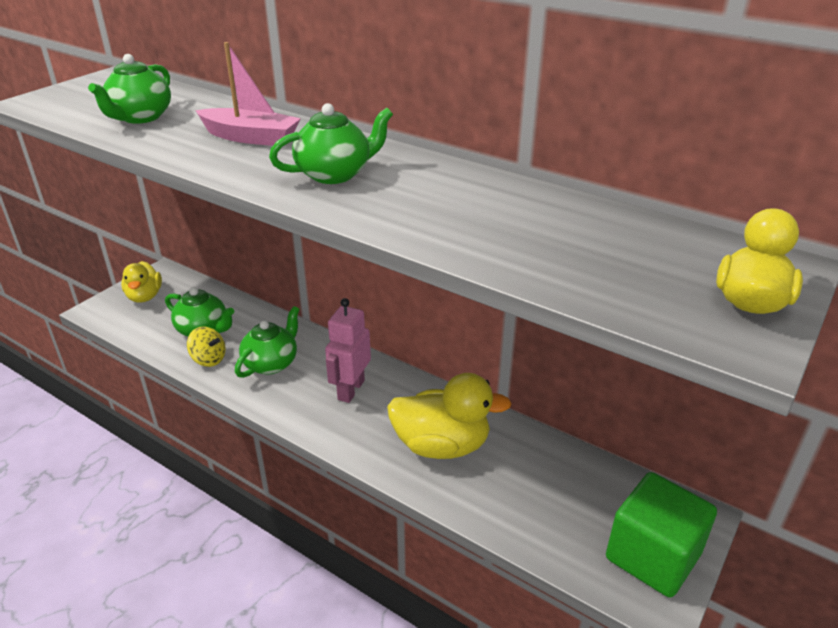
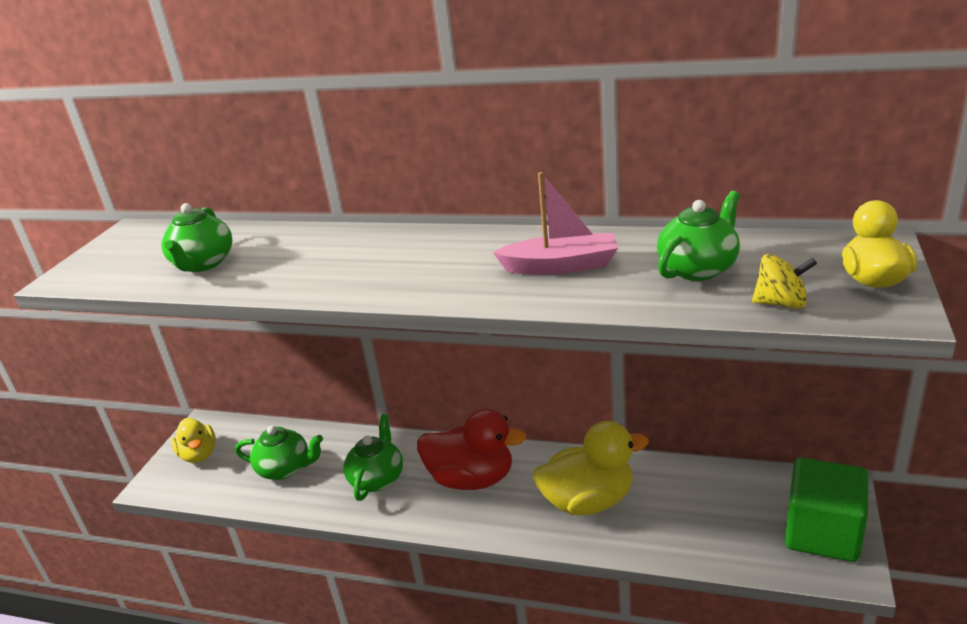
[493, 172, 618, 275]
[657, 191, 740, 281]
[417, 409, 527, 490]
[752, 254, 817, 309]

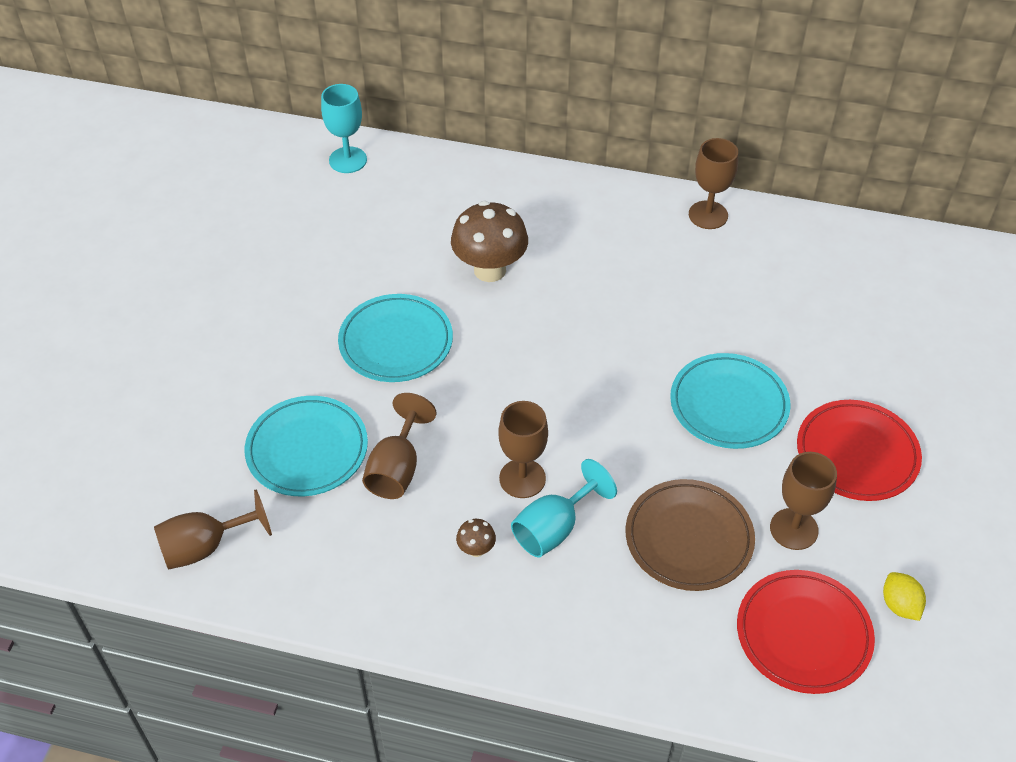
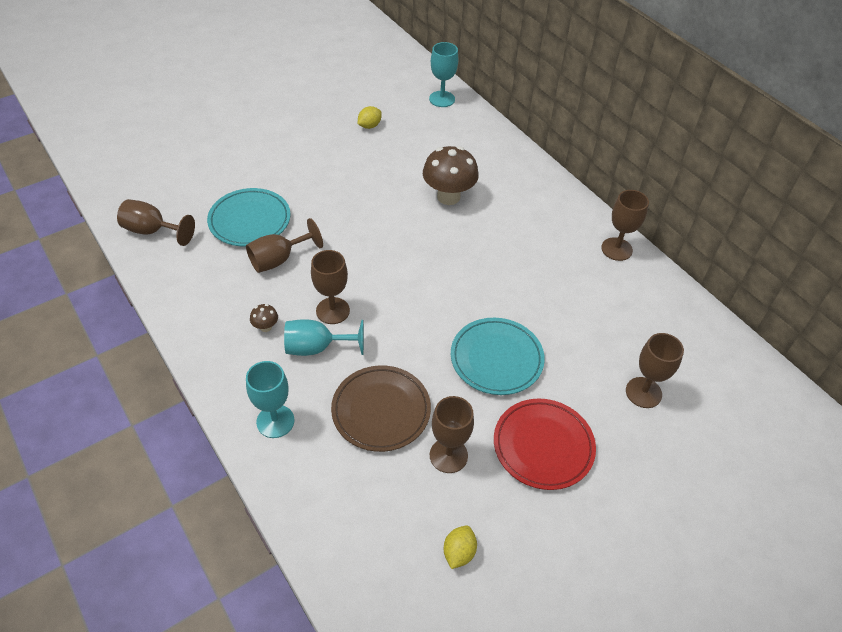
[338, 294, 453, 382] (first image)
[737, 570, 875, 694] (first image)
[358, 106, 382, 129]
[626, 333, 684, 408]
[246, 361, 295, 438]

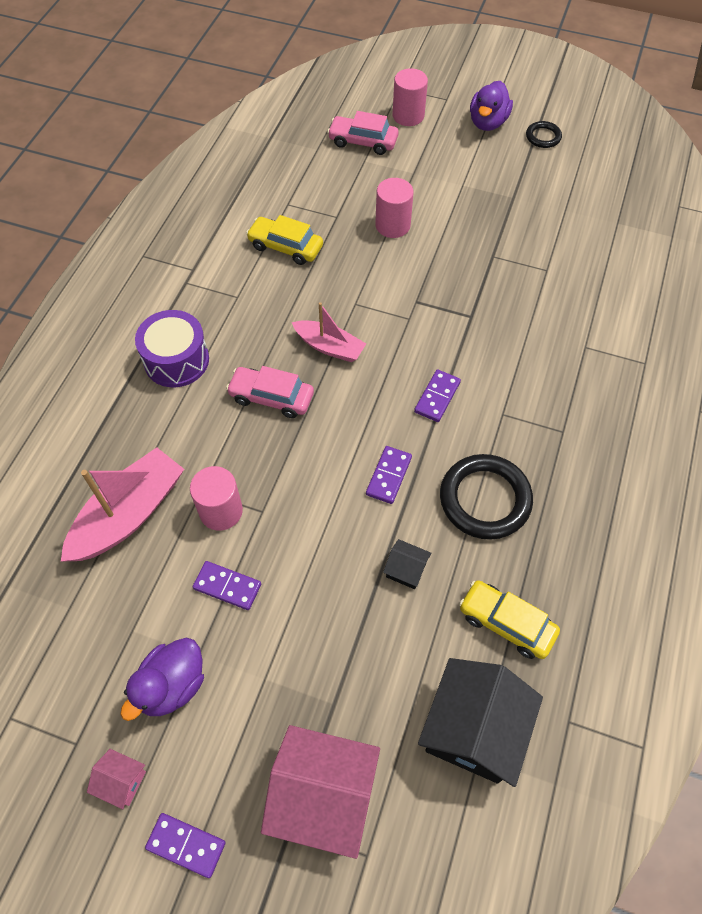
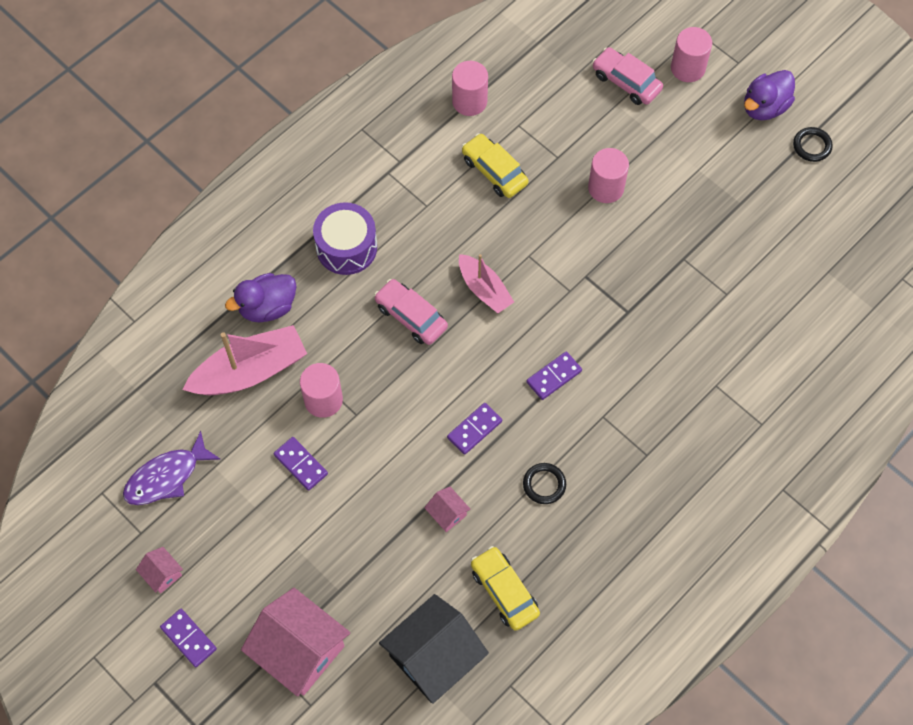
[523, 463, 566, 504]
[424, 487, 471, 532]
[225, 273, 296, 323]
[452, 61, 488, 116]
[123, 431, 221, 505]

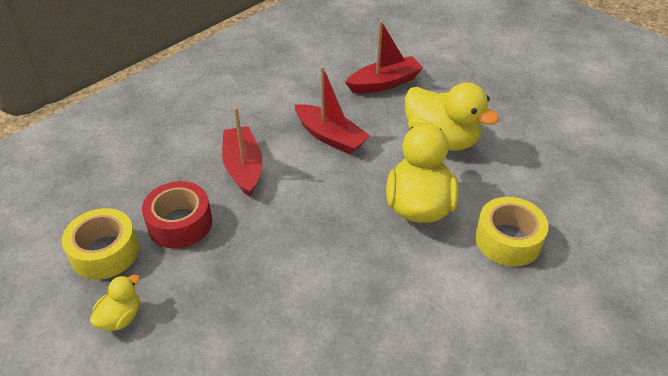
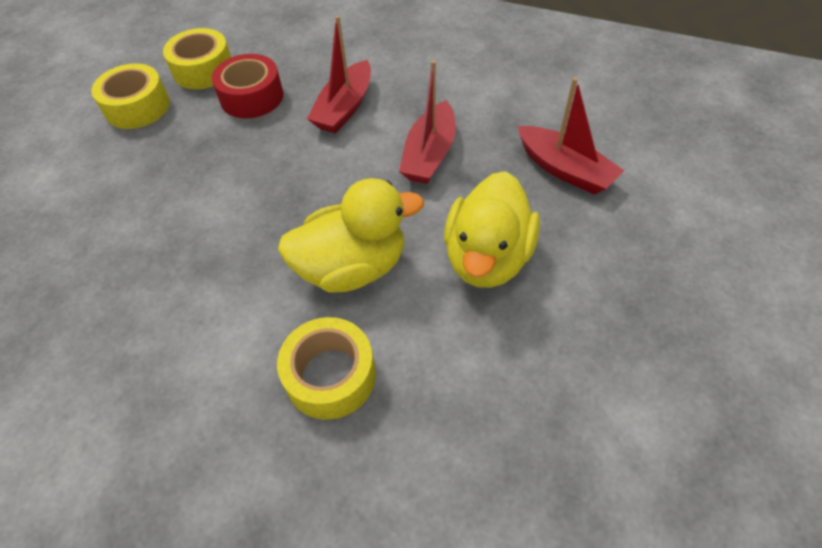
[307, 16, 371, 134]
[92, 64, 170, 129]

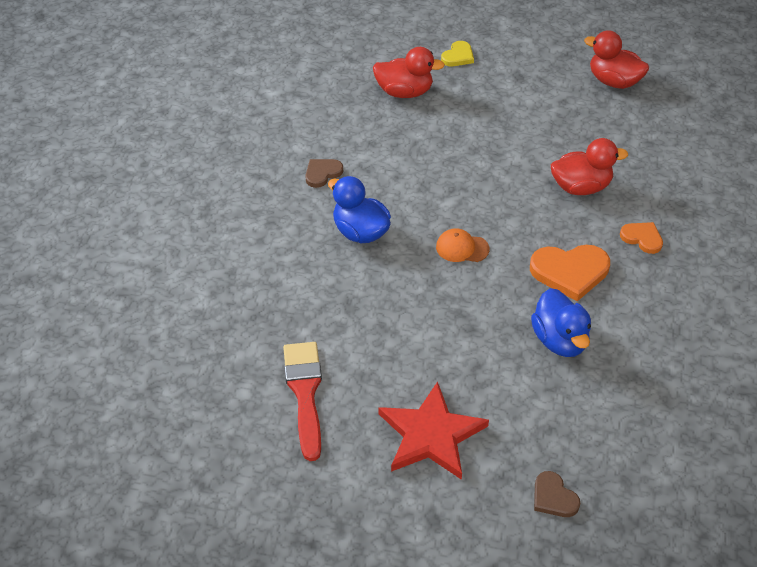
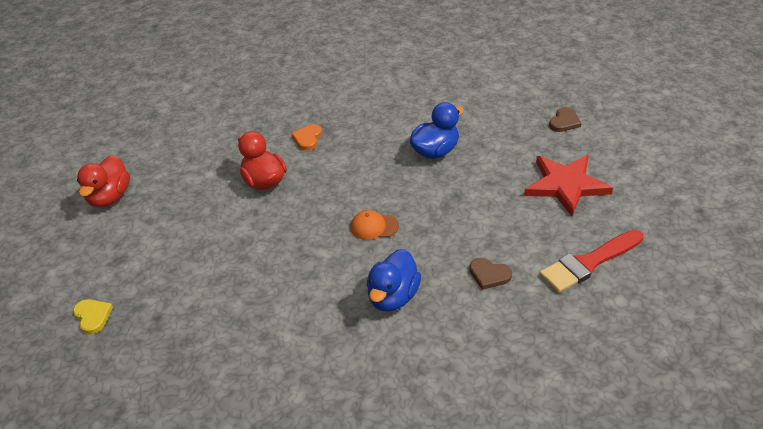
[73, 299, 113, 334]
[373, 47, 445, 98] (first image)
[469, 258, 512, 290]
[351, 210, 399, 240]
[530, 245, 610, 301] (first image)

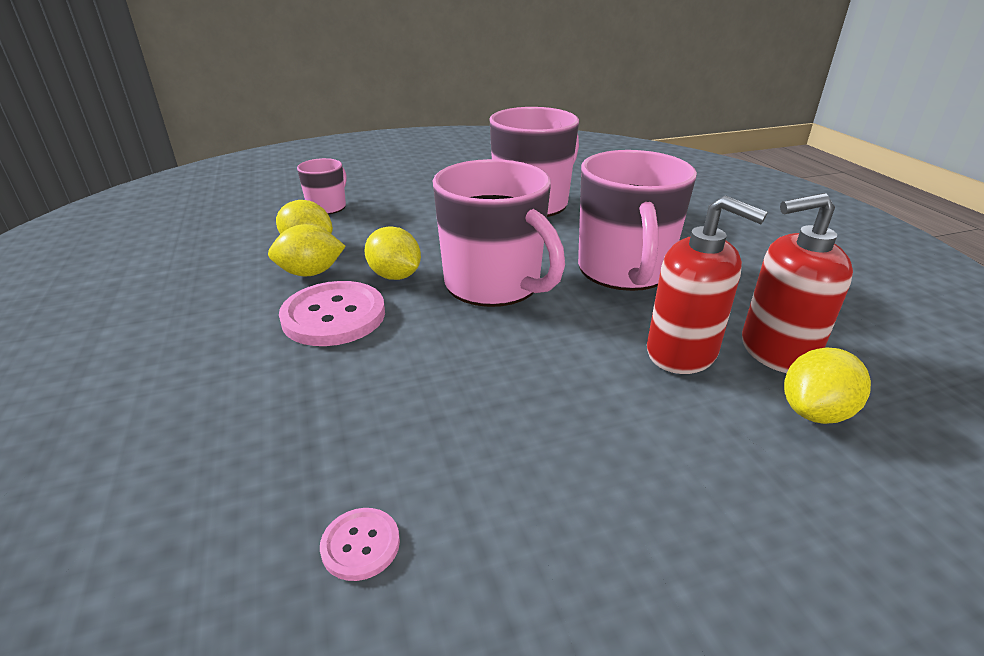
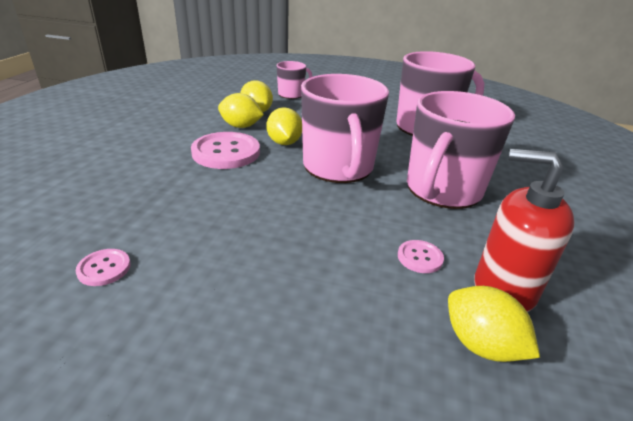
[398, 240, 444, 273]
[448, 286, 540, 362]

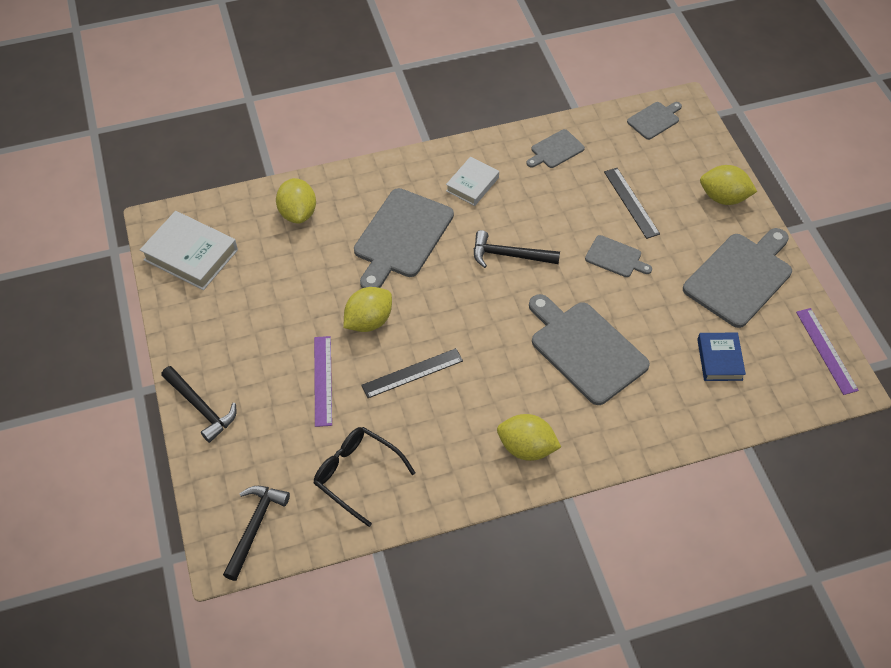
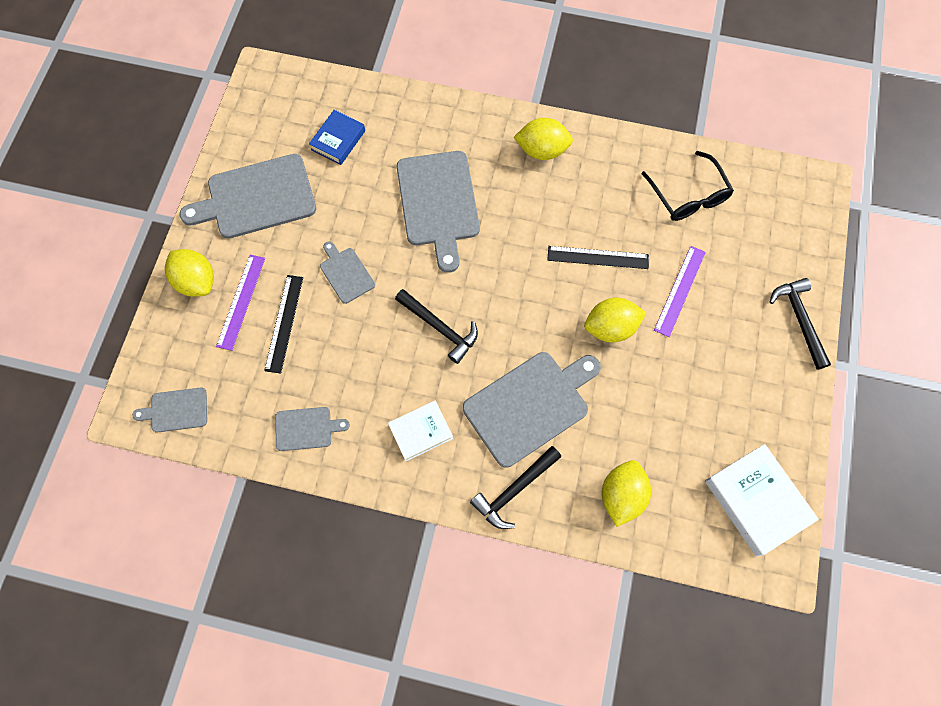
[216, 255, 265, 351]
[514, 118, 573, 160]
[470, 446, 561, 529]

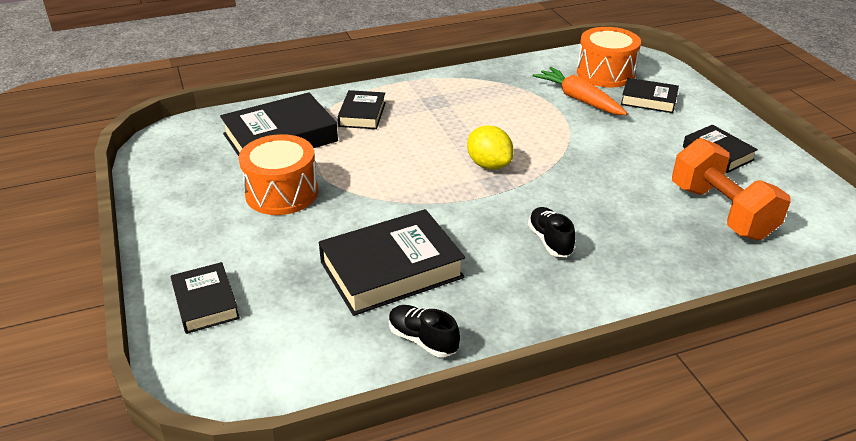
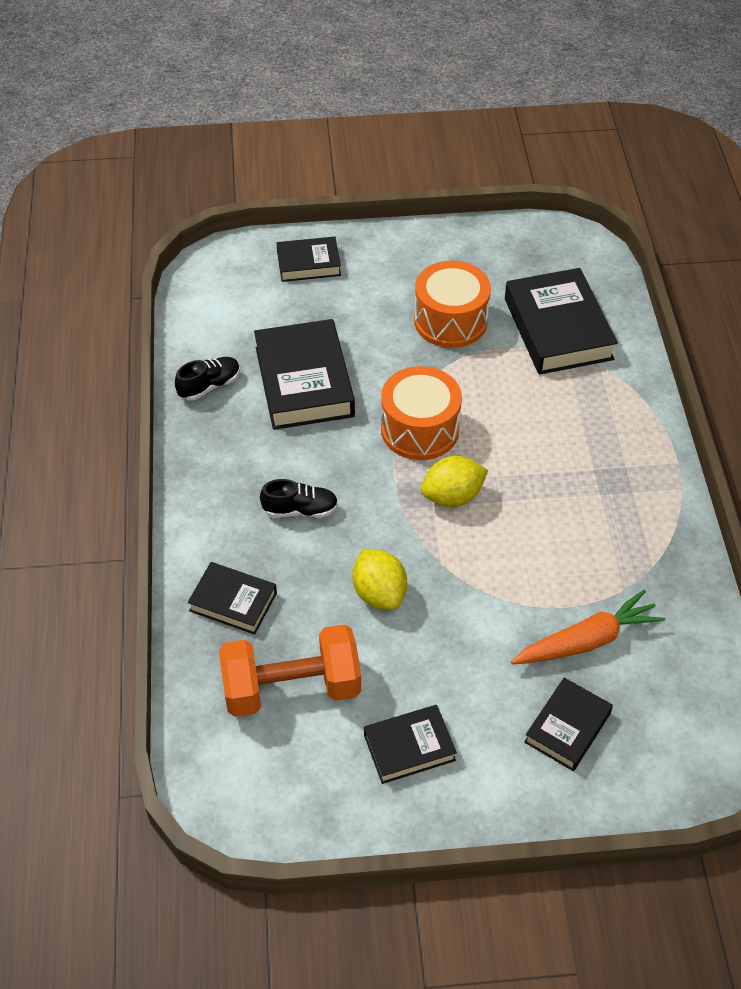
[381, 366, 462, 460]
[187, 562, 277, 635]
[352, 549, 407, 610]

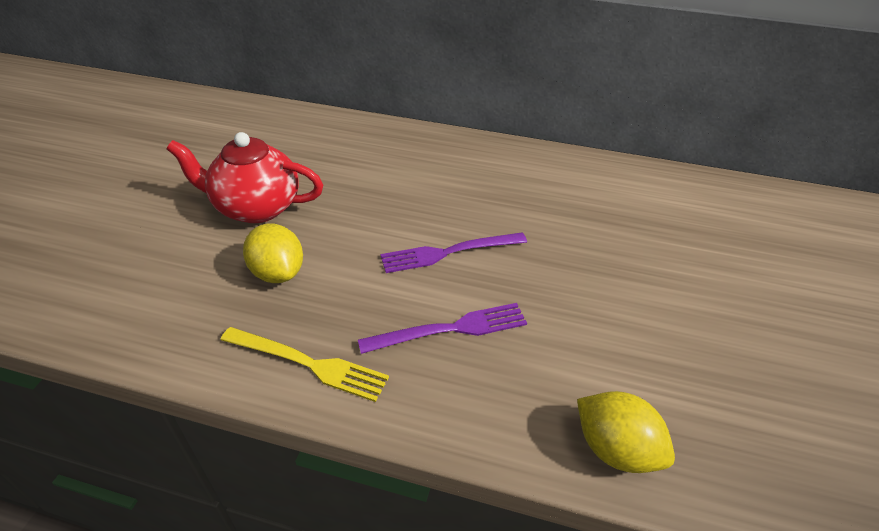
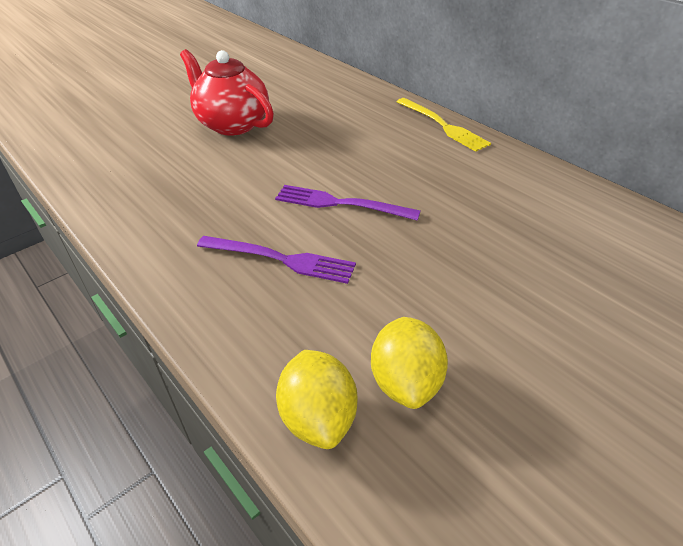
[371, 317, 448, 409]
[397, 98, 491, 152]

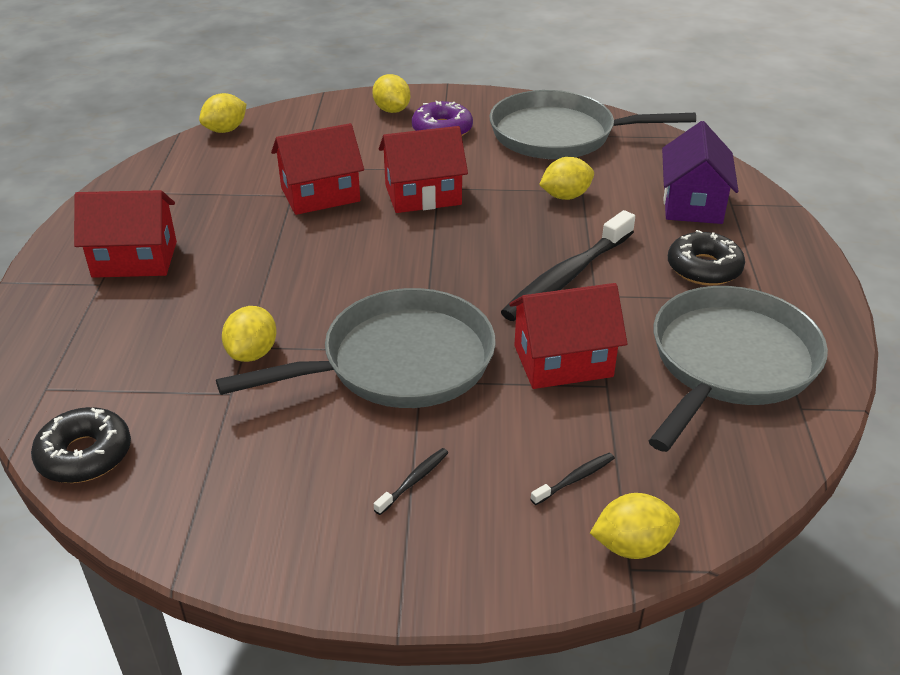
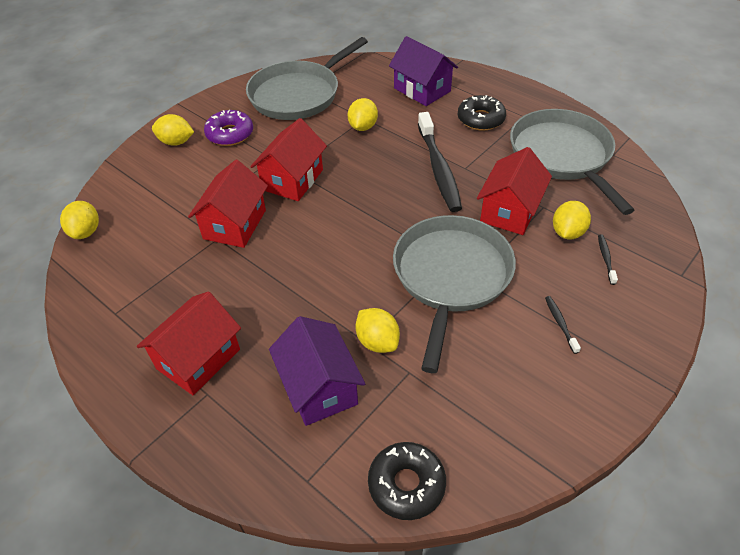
[553, 201, 591, 239]
[269, 316, 365, 426]

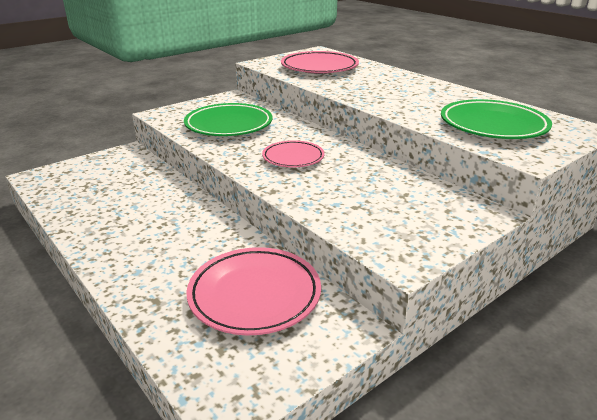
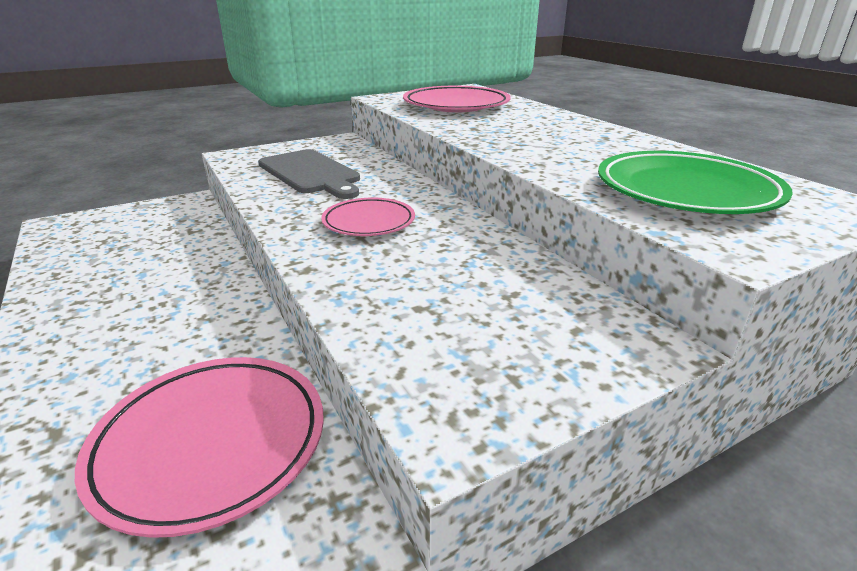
[258, 149, 360, 199]

